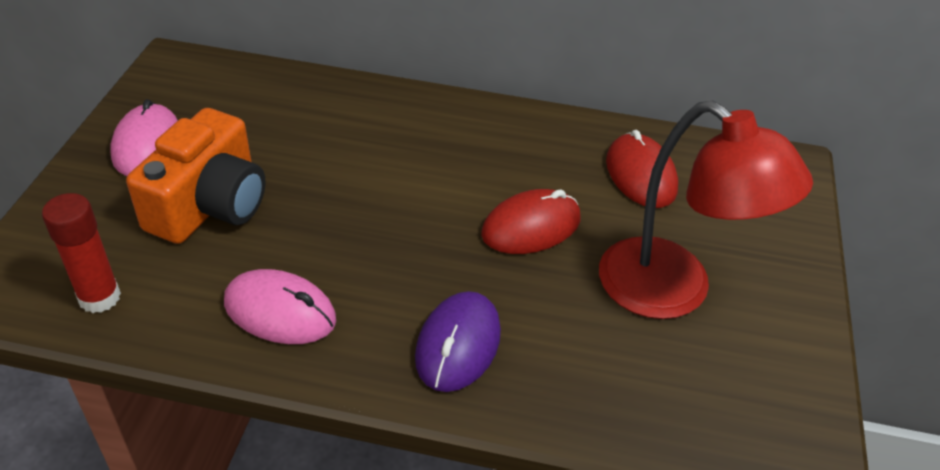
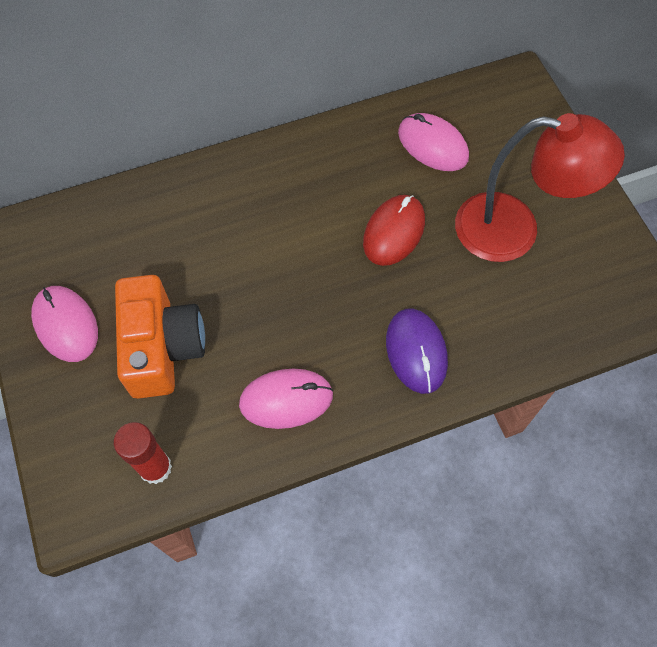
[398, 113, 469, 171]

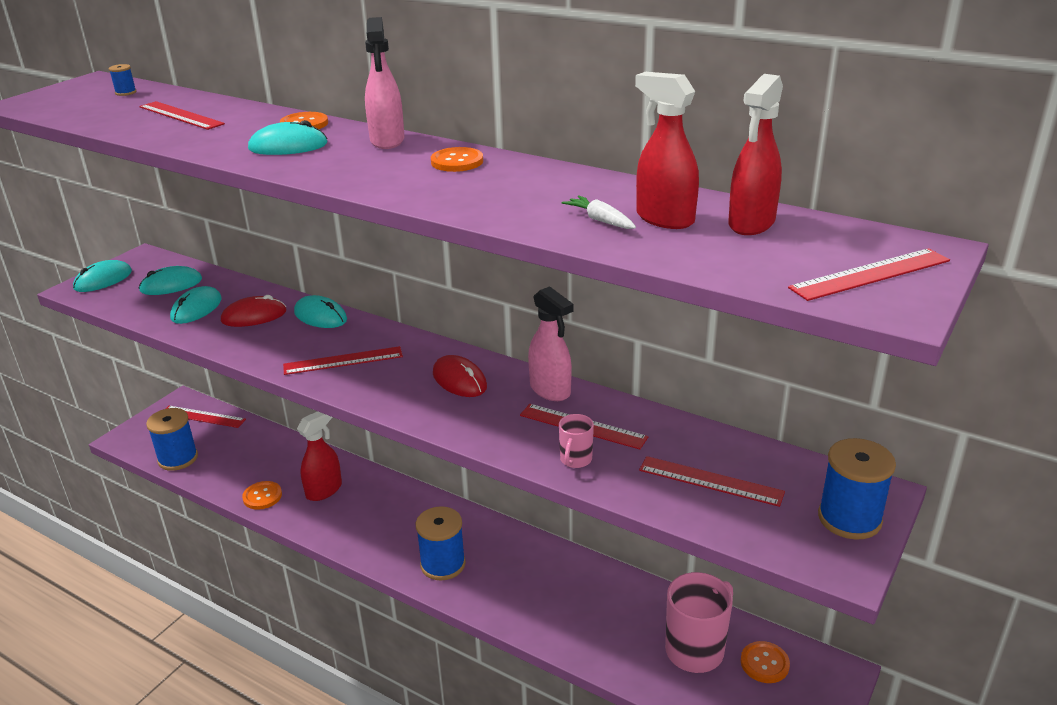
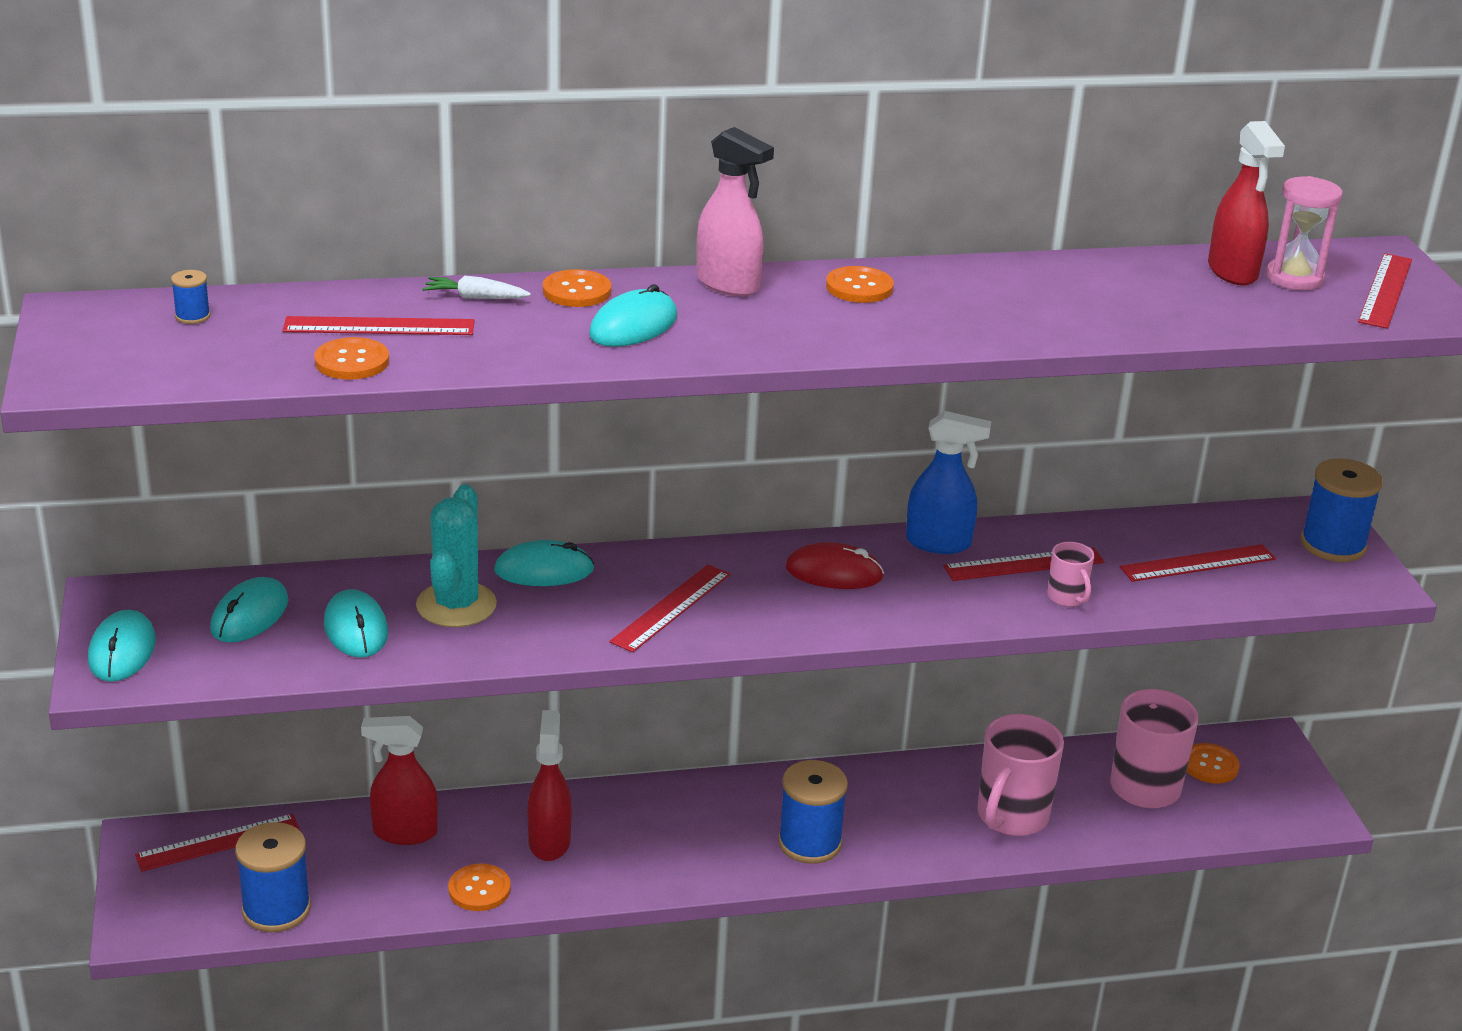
[361, 716, 438, 845]
[422, 276, 531, 299]
[906, 411, 991, 554]
[416, 484, 497, 627]
[1266, 176, 1343, 290]
[314, 337, 389, 380]
[977, 714, 1064, 836]

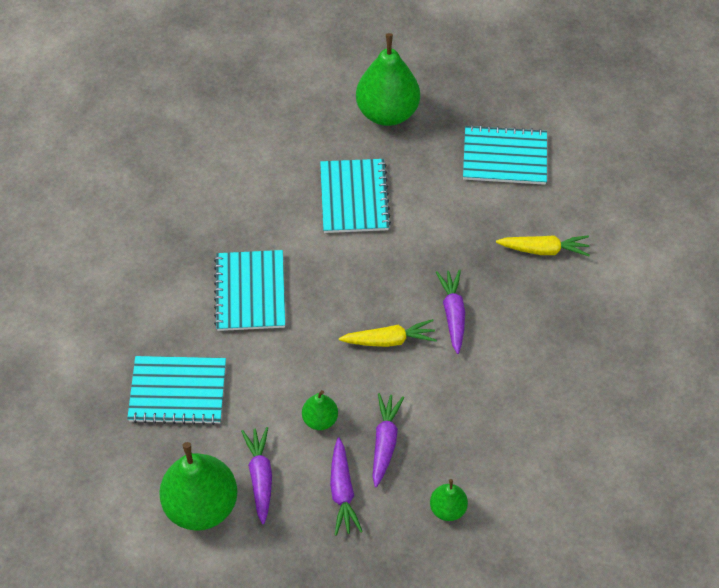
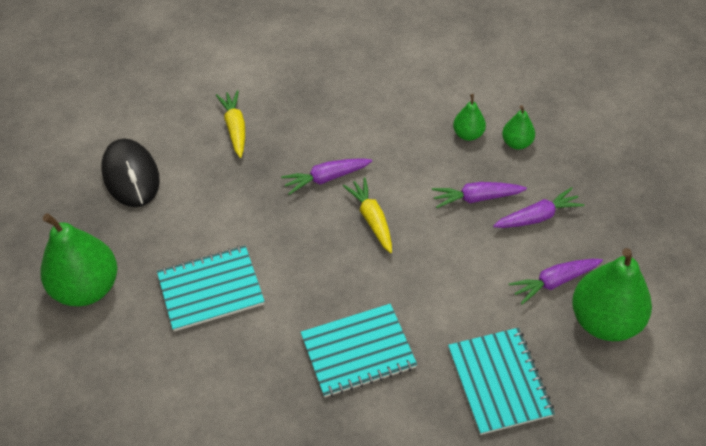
[101, 138, 160, 207]
[453, 94, 486, 141]

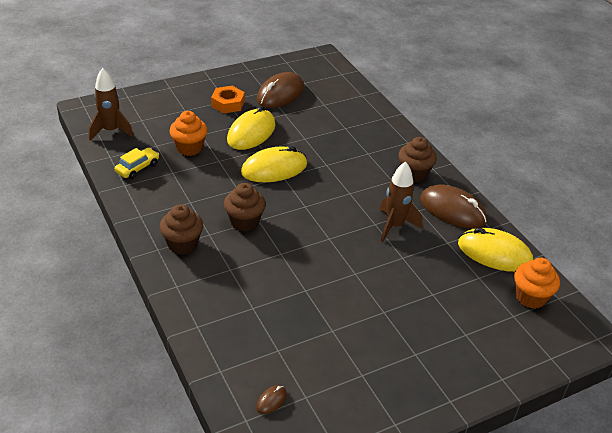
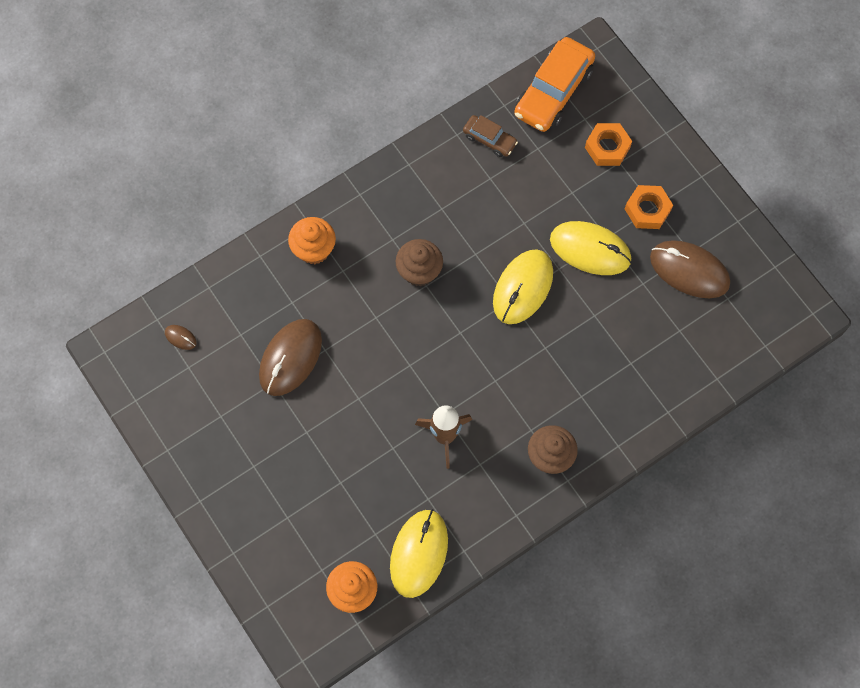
[514, 37, 595, 132]
[288, 217, 336, 264]
[493, 249, 553, 324]
[463, 115, 518, 157]
[259, 319, 322, 396]
[159, 204, 203, 255] (first image)
[585, 123, 632, 166]

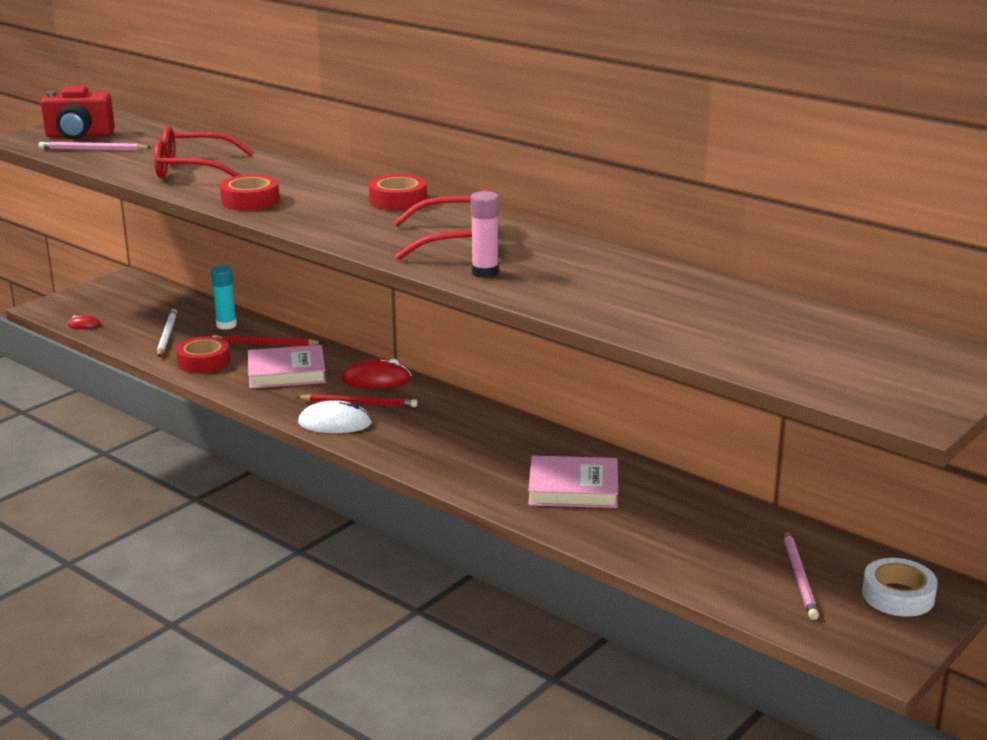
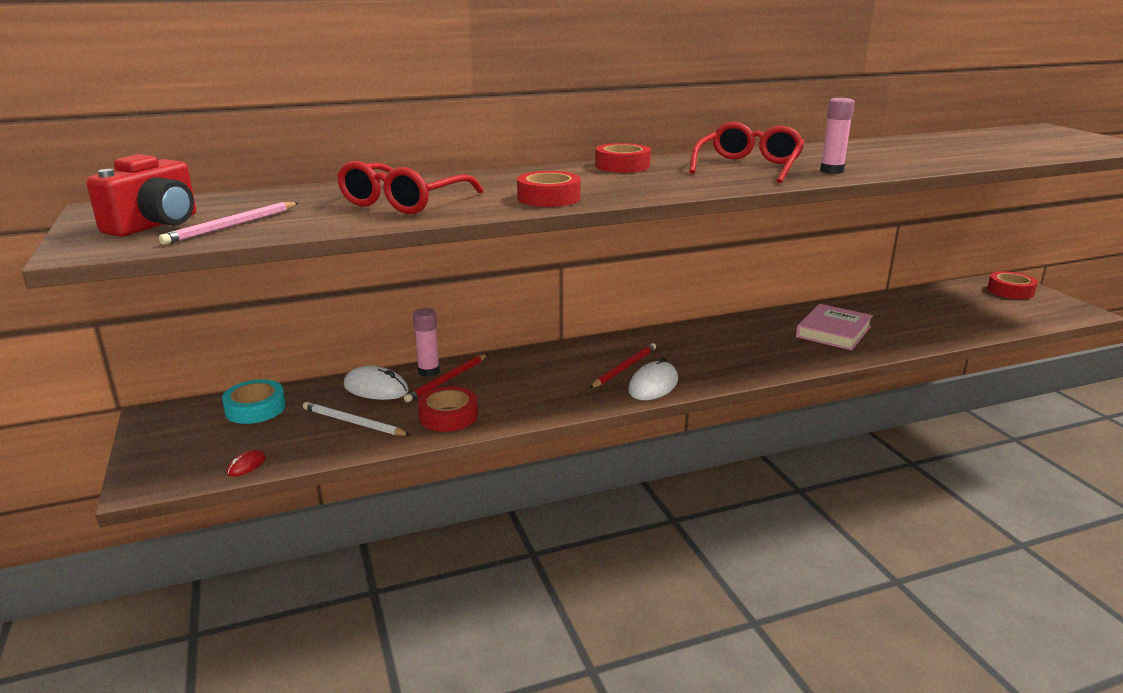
[344, 366, 409, 400]
[248, 345, 326, 389] (first image)
[341, 358, 412, 389] (first image)
[784, 530, 819, 620] (first image)
[987, 271, 1038, 299]
[413, 308, 440, 377]
[222, 379, 286, 424]

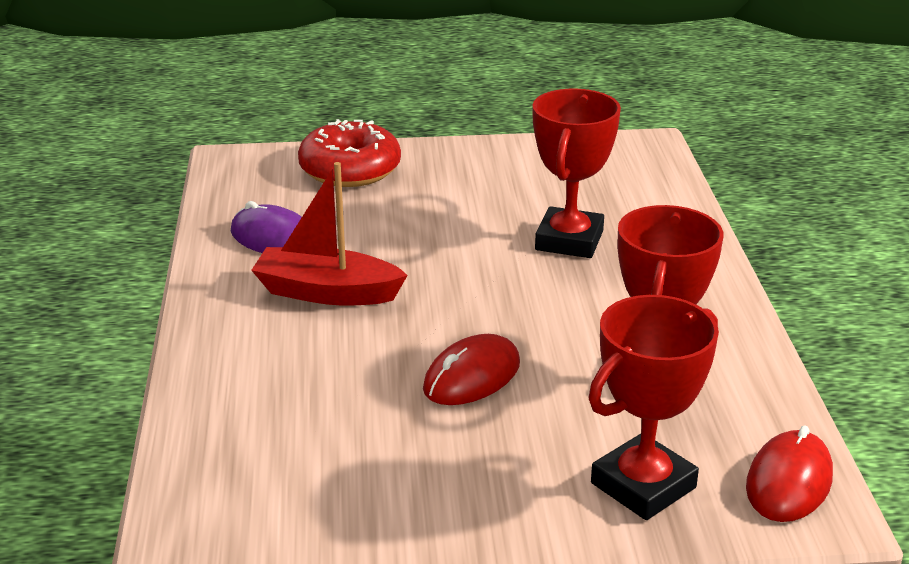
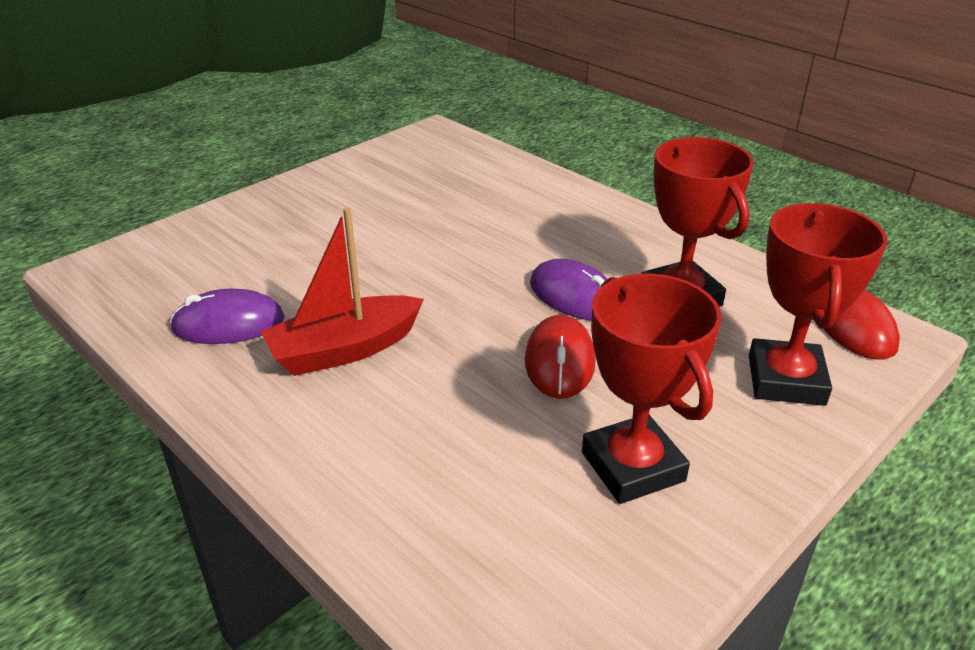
[582, 273, 722, 504]
[298, 119, 401, 187] (first image)
[530, 259, 607, 321]

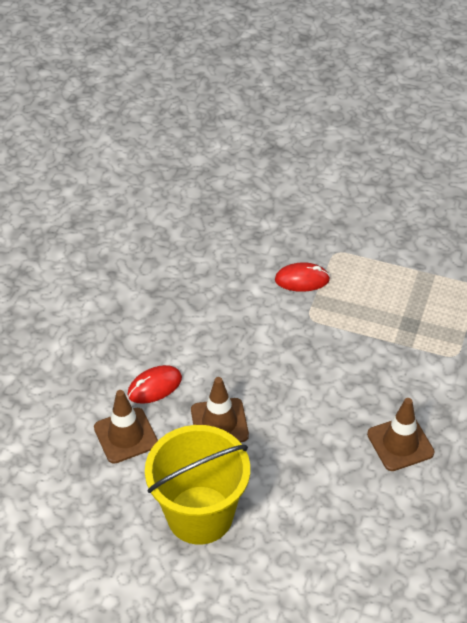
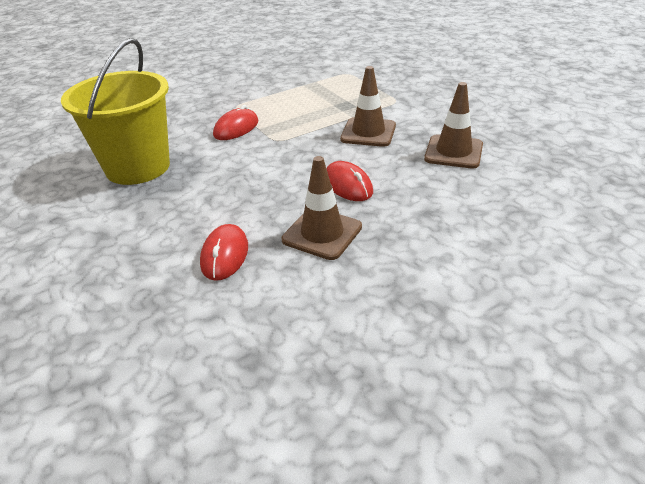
[340, 66, 396, 147]
[61, 38, 170, 185]
[326, 161, 373, 201]

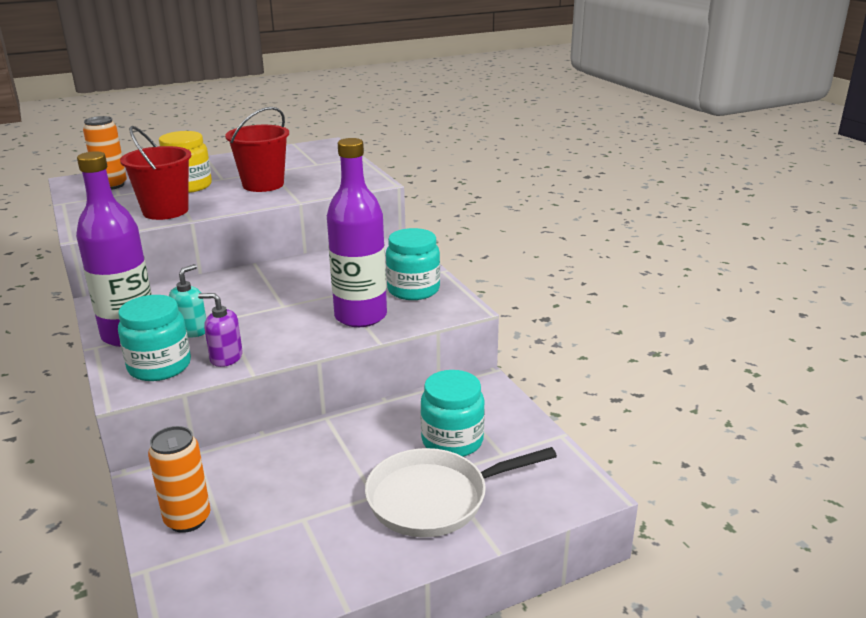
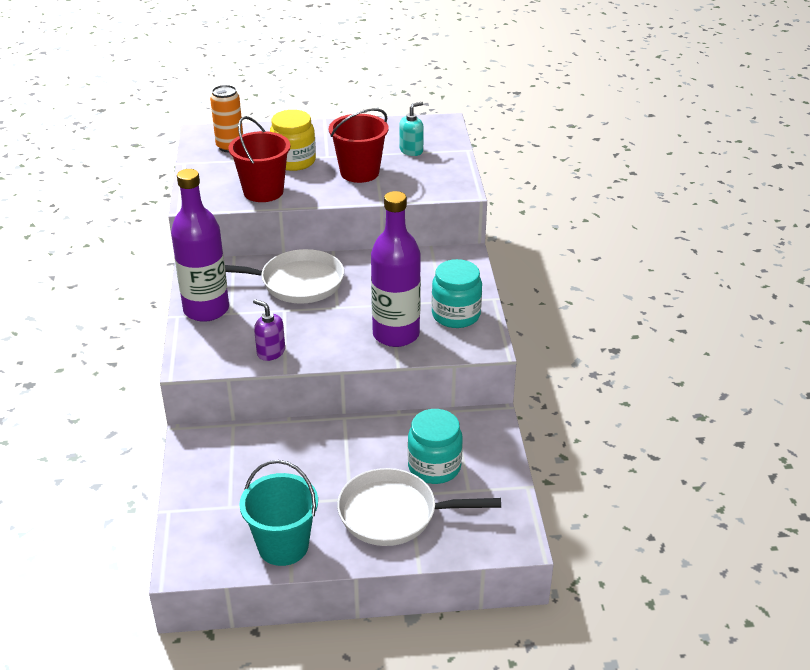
[399, 102, 424, 156]
[118, 295, 191, 381] (first image)
[148, 426, 210, 533] (first image)
[225, 249, 344, 304]
[239, 460, 318, 566]

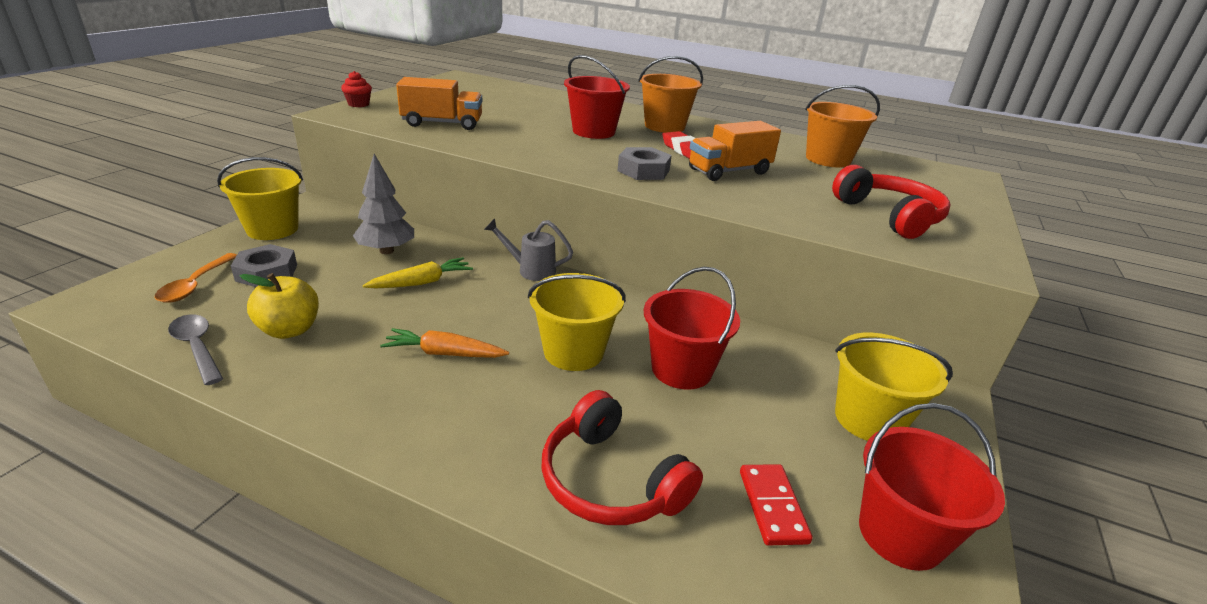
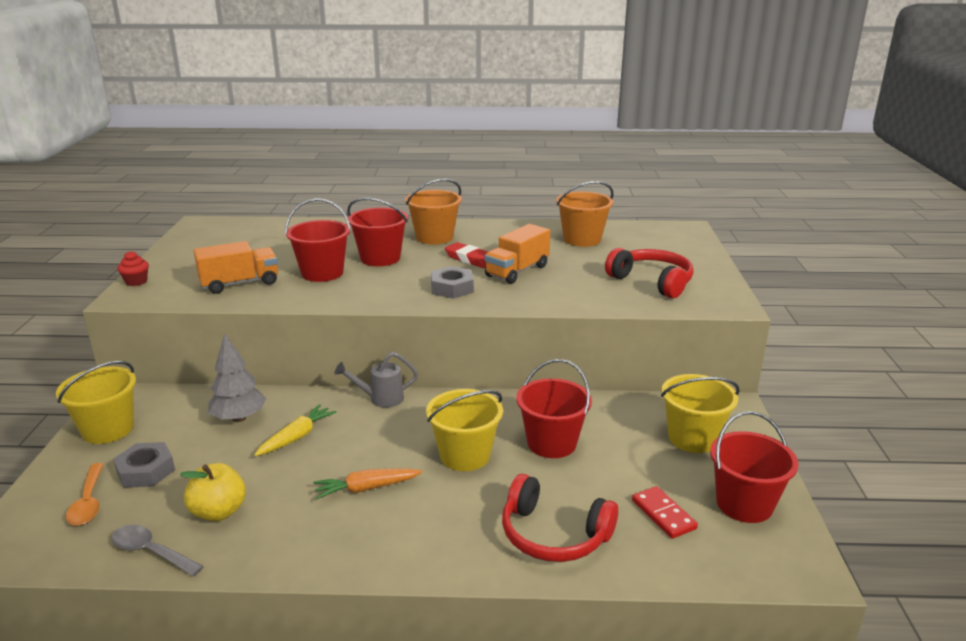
[285, 198, 351, 282]

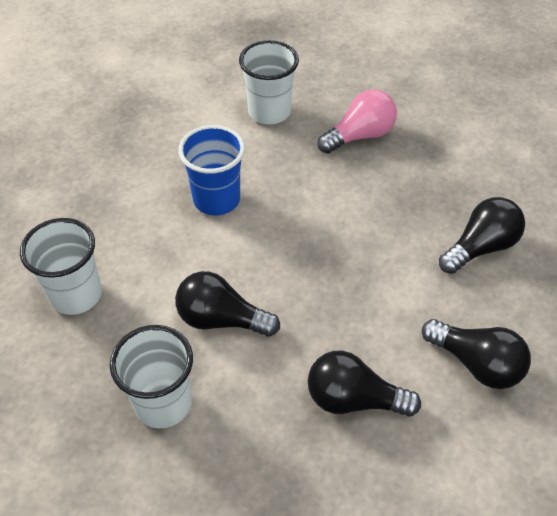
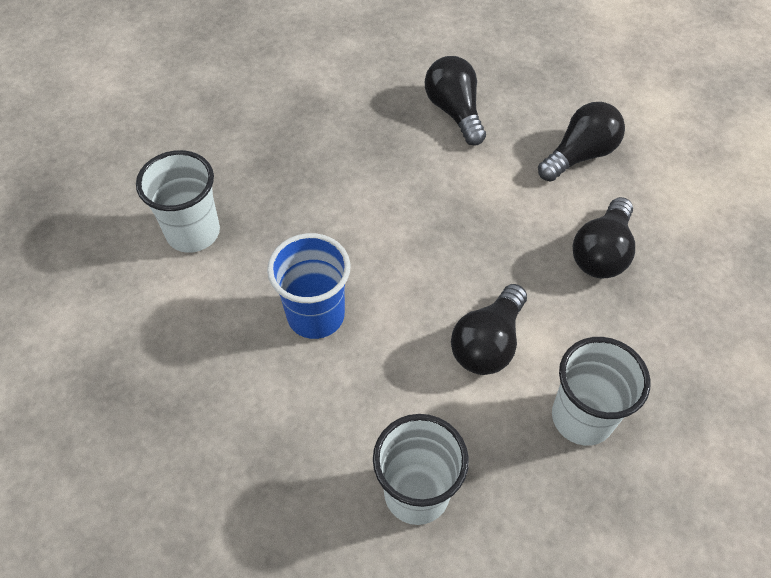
[317, 89, 397, 154] (first image)

